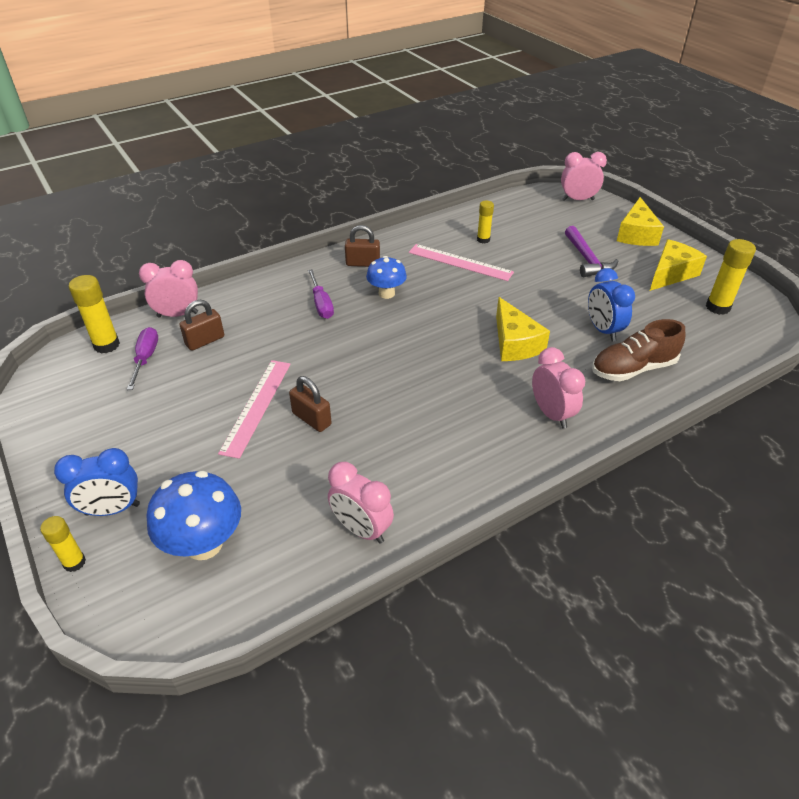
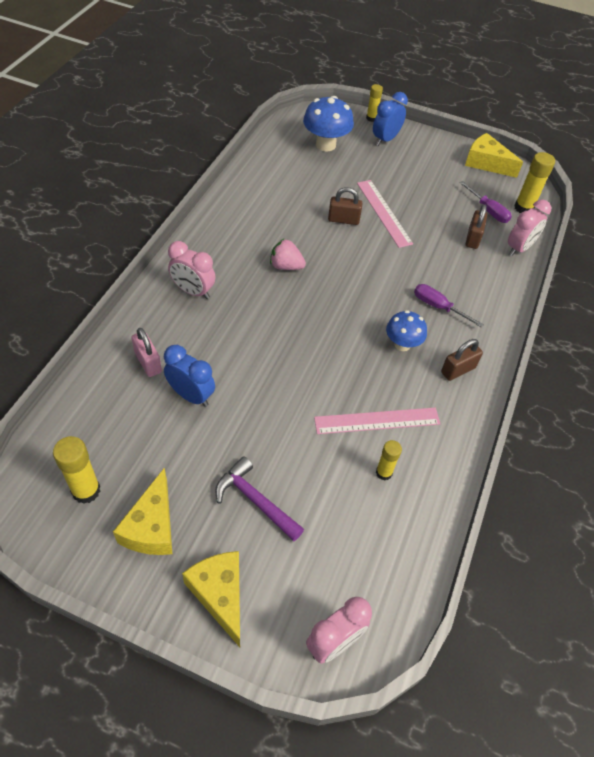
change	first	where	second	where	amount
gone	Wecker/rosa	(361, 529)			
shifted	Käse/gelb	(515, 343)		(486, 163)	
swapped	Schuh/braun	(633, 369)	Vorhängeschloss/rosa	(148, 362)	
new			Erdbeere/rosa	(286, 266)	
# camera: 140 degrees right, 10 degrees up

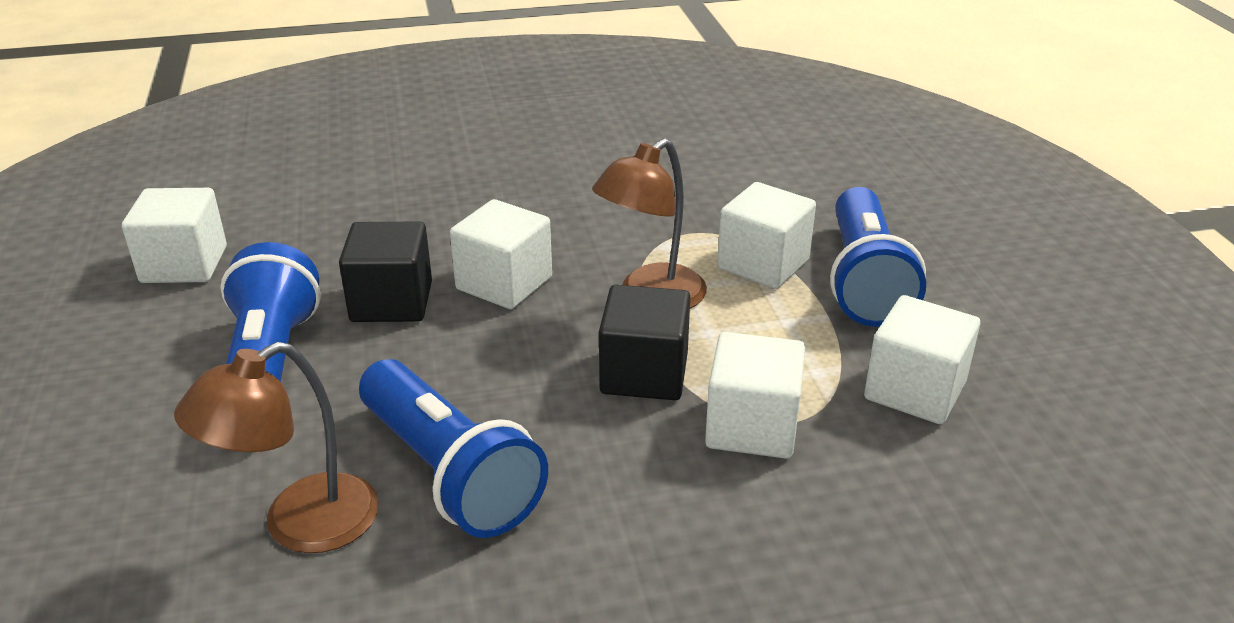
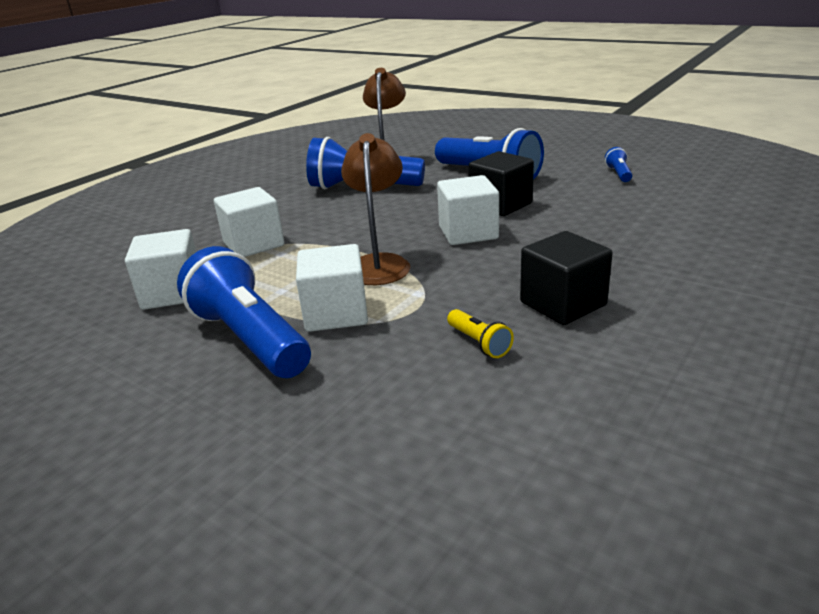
change	first	where	second	where	amount
swapped	Kubus/weiß	(184, 264)	Taschenlampe/blau	(618, 174)	
shifted	Kubus/schwarz	(644, 373)		(563, 304)	
new			Taschenlampe/gelb	(479, 343)	
# camera: 140 degrees right, 5 degrees down

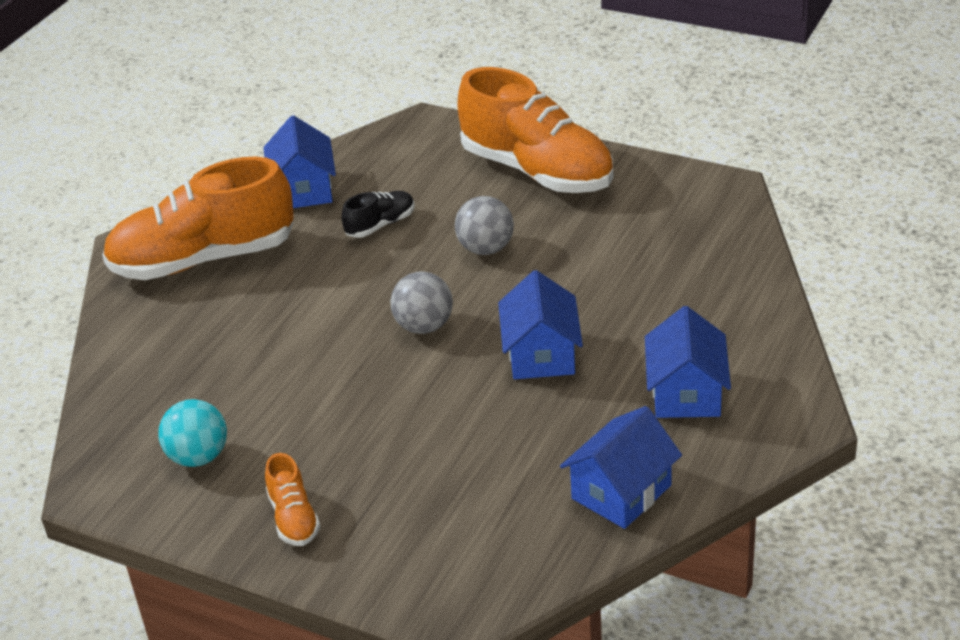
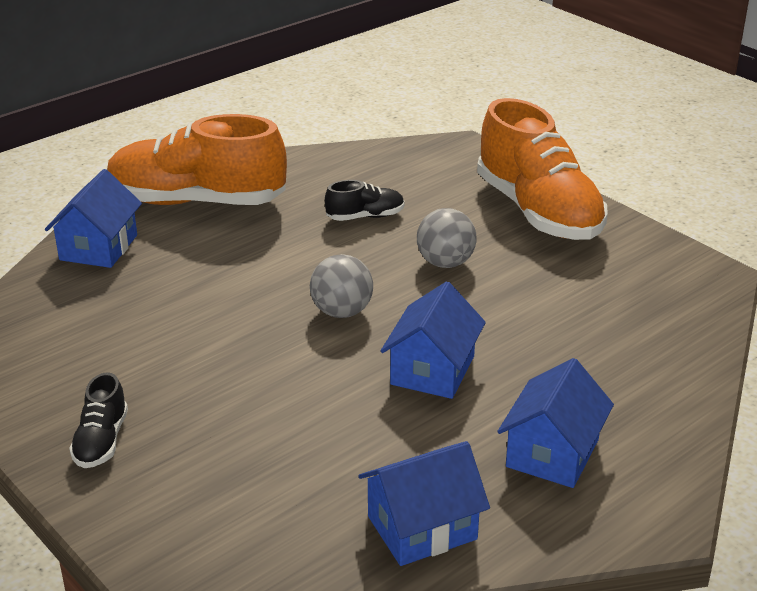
change	first	where	second	where	amount
gone	Ball/türkis	(198, 457)			
shifted	Haus/blau	(304, 189)		(99, 247)	
repainted	Schuh/orange	(293, 518)	Schuh/schwarz	(101, 441)	
# camera: 20 degrees right, 5 degrees down

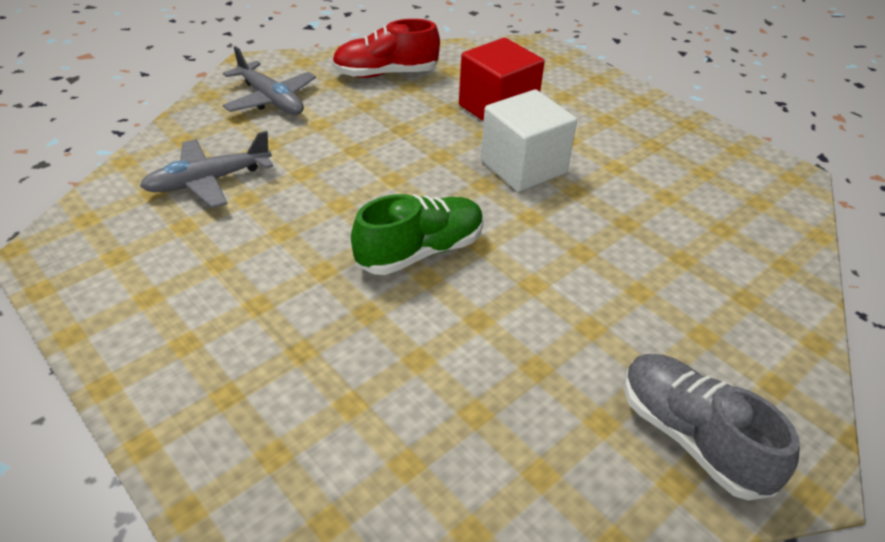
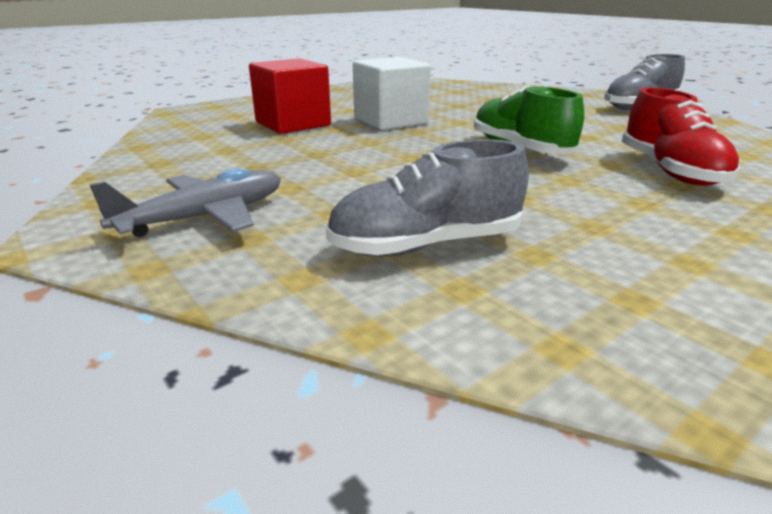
change	first	where	second	where	amount
swapped	Flugzeug/grau	(209, 181)	Schuh/grau	(426, 245)	
shifted	Schuh/rot	(385, 74)		(670, 171)	
# camera: 85 degrees left, 15 degrees down

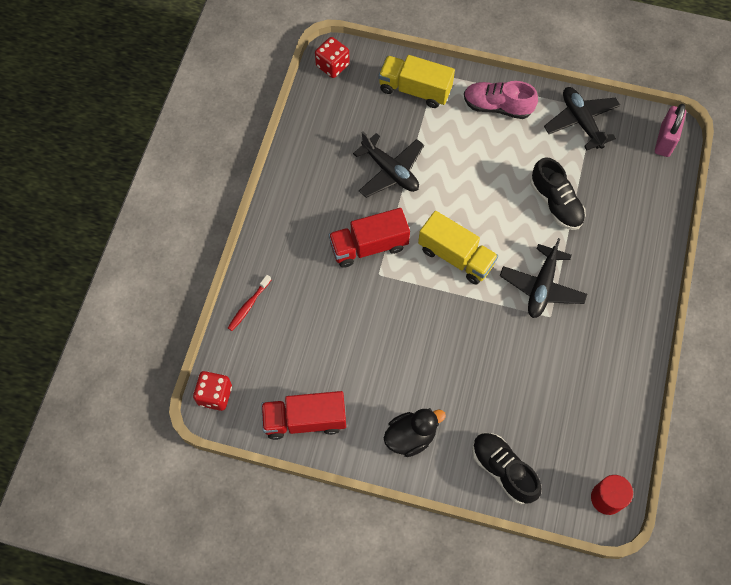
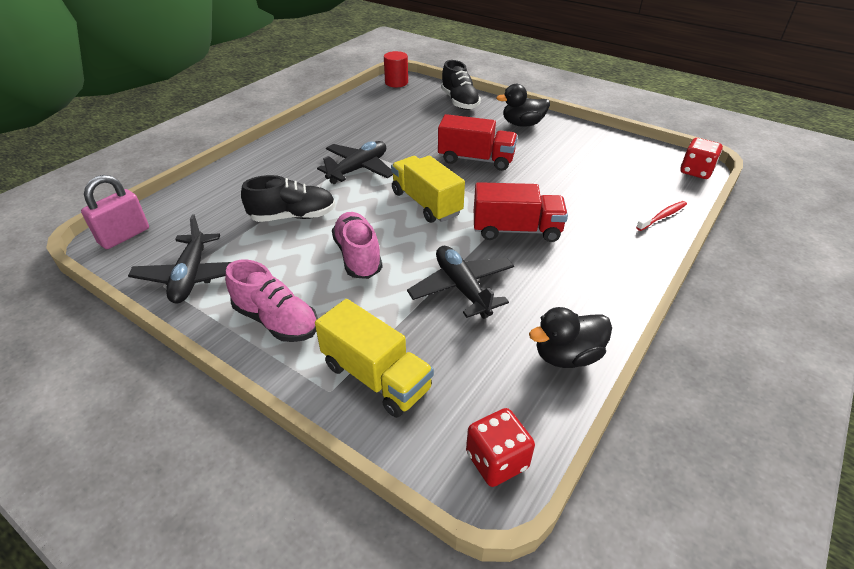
change	first	where	second	where	amount
shifted	Lastwagen/rot	(305, 420)		(476, 159)	
rotated	Schuh/schwarz	(555, 203)		(293, 216)	90 degrees clockwise
new			Schuh/rosa	(358, 256)	
new			Ente/schwarz	(567, 356)	
# camera: 160 degrees left, 25 degrees down

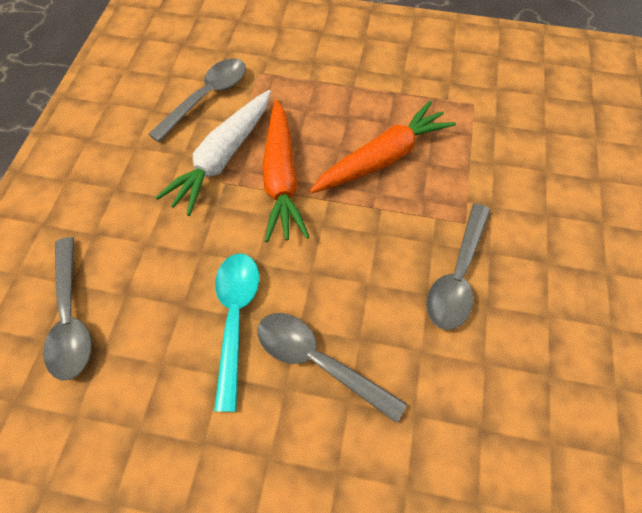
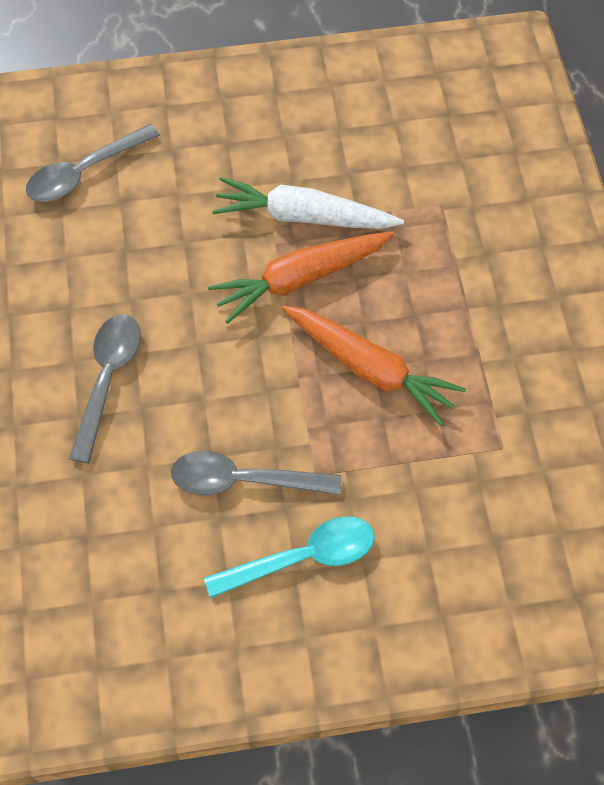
change	first	where	second	where	amount
gone	Löffel/grau	(207, 98)			
shifted	Löffel/türkis	(235, 319)		(302, 558)	
# camera: 70 degrees right, 0 degrees up

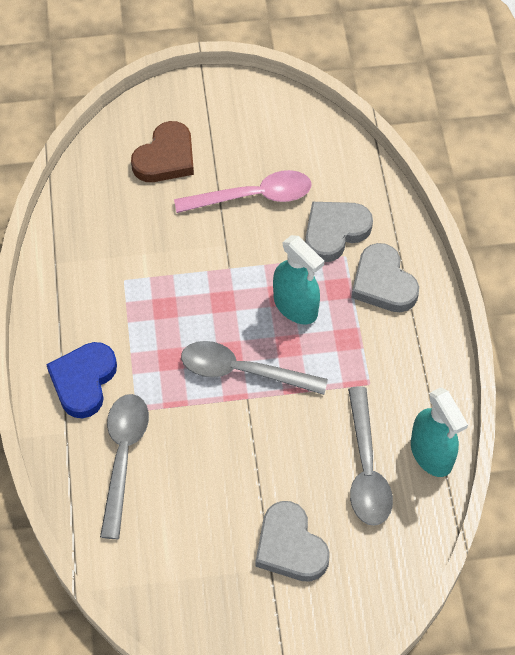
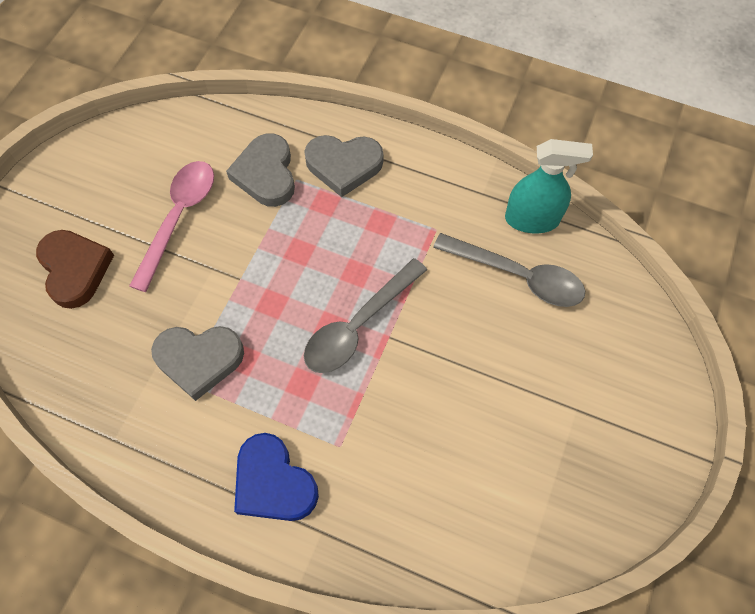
change	first	where	second	where	amount
gone	Löffel/grau	(123, 456)			
shifted	Herz/grau	(290, 546)		(199, 360)	
gone	Sprühflasche/türkis	(295, 306)			
# camera: 60 degrees left, 5 degrees up

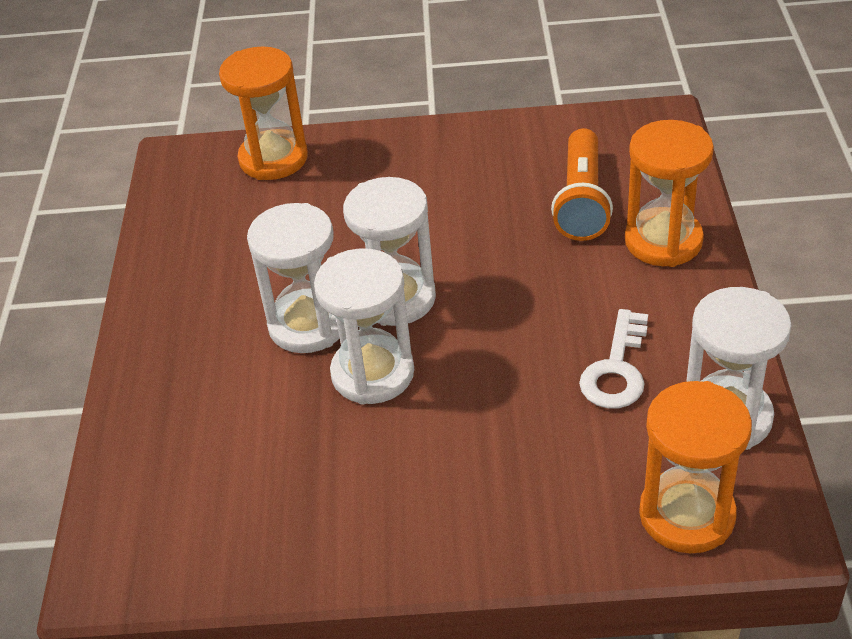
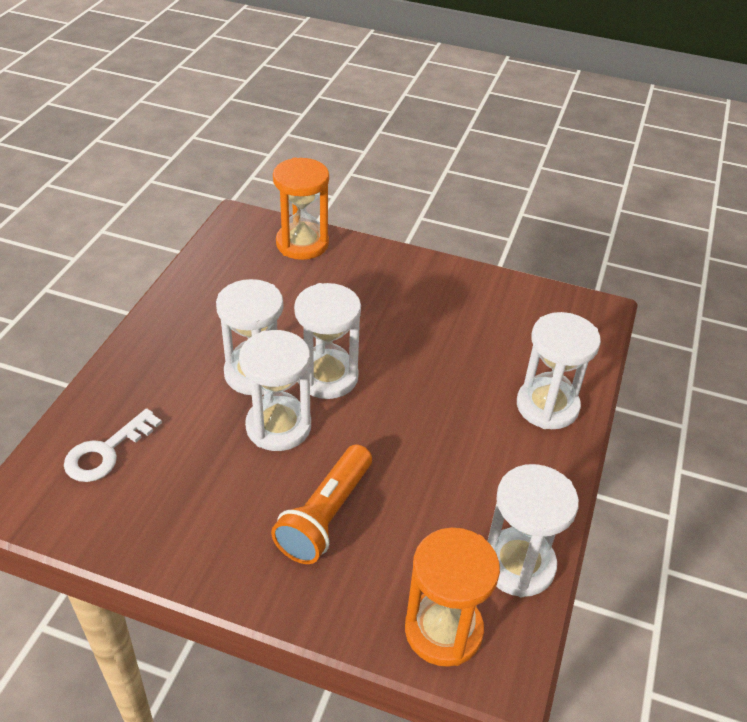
change	first	where	second	where	amount
shifted	Taschenlampe/orange	(582, 200)		(325, 515)	
shifted	Schlüssel/weiß	(616, 369)		(106, 452)	
repainted	Sanduhr/orange	(663, 241)	Sanduhr/weiß	(547, 406)	
# camera: 15 degrees right, 0 degrees up

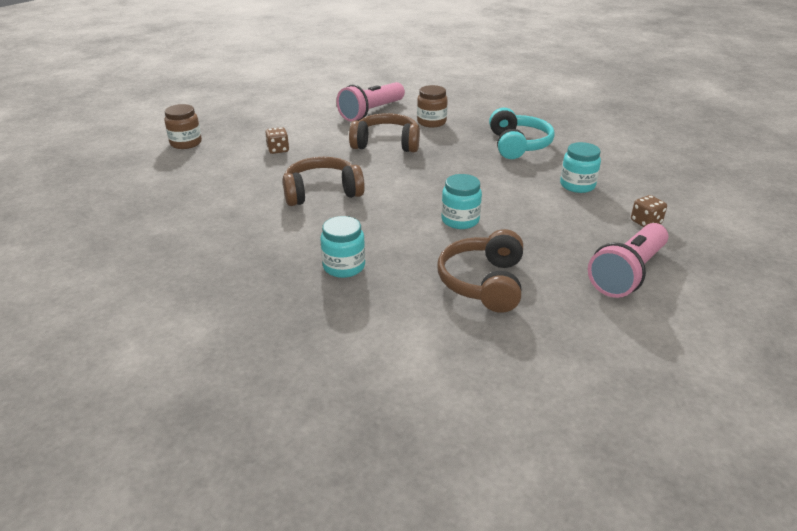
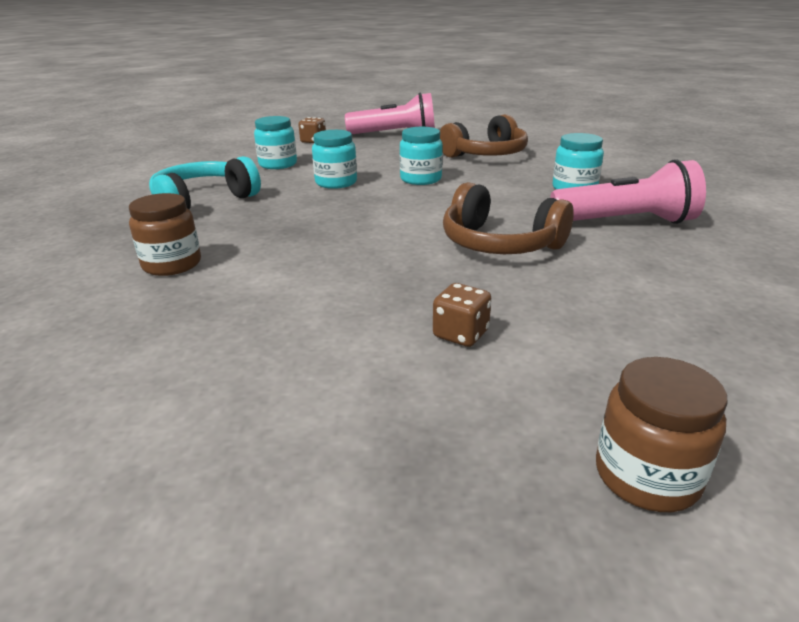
change	first	where	second	where	amount
shifted	Taschenlampe/rosa	(371, 112)		(626, 222)	
gone	Kopfhörer/braun	(386, 144)			
new			Einmachglas/türkis	(336, 183)	
# camera: 130 degrees left, 5 degrees down

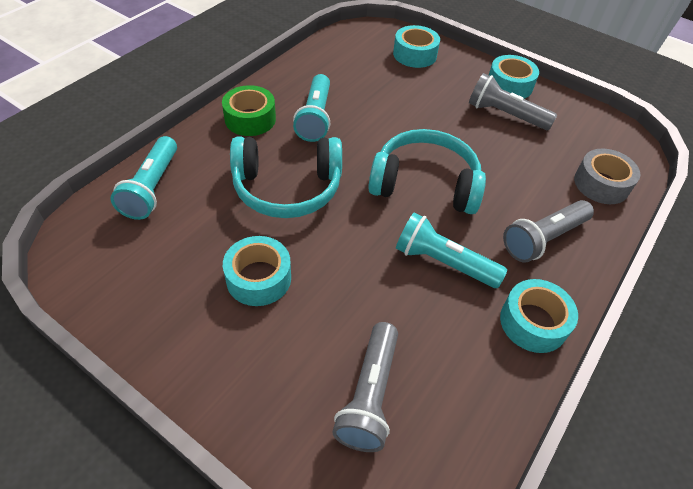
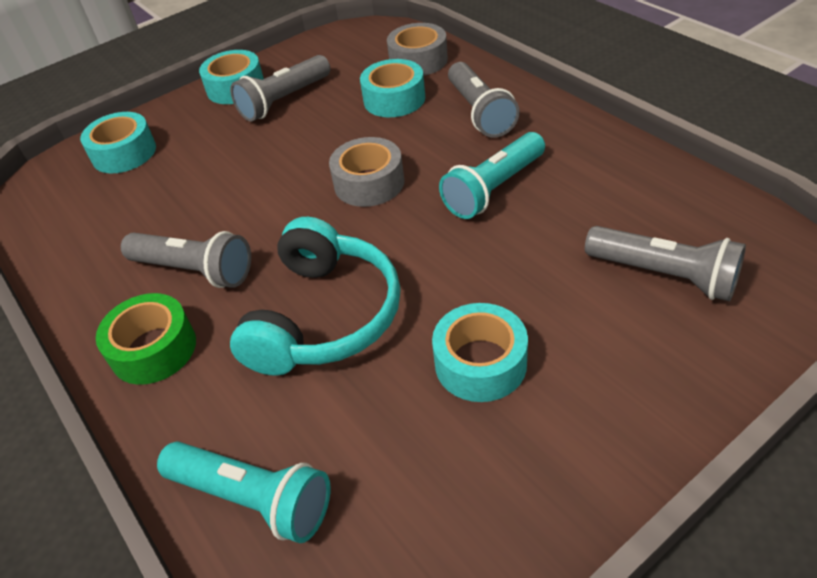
change	first	where	second	where	amount
repainted	Taschenlampe/türkis	(315, 117)	Taschenlampe/grau	(194, 270)	
swapped	Kopfhörer/türkis	(425, 184)	Klebeband/grau	(369, 183)	
shifted	Klebeband/türkis	(533, 322)		(394, 99)	
# camera: 65 degrees left, 5 degrees down

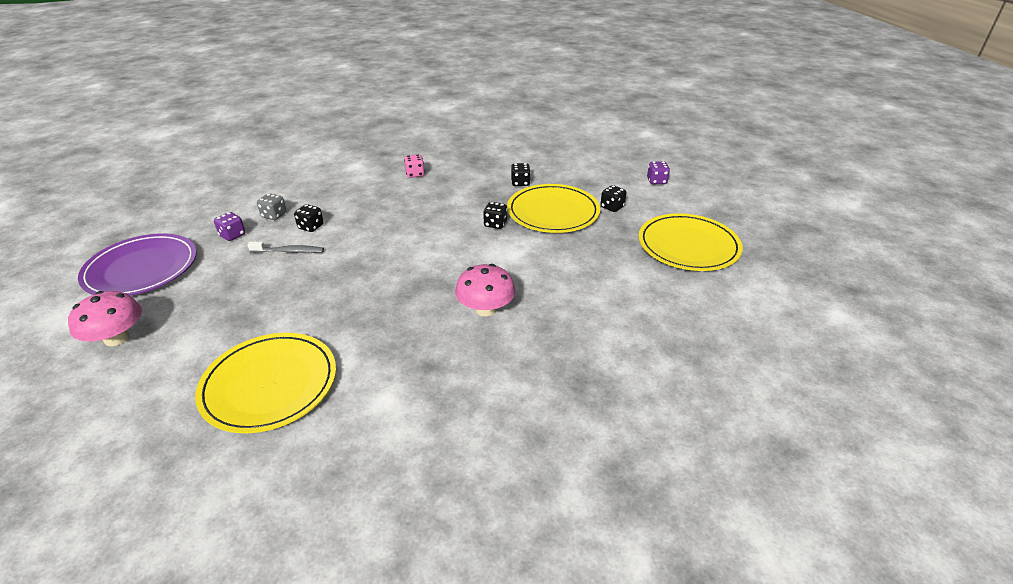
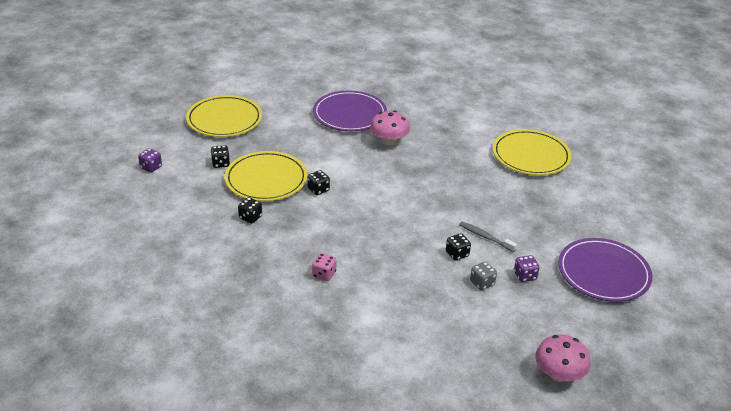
change	first	where	second	where	amount
shifted	Pilz/rosa	(117, 338)		(558, 374)	
new			Teller/lila	(349, 114)	
# camera: 145 degrees left, 0 degrees up

